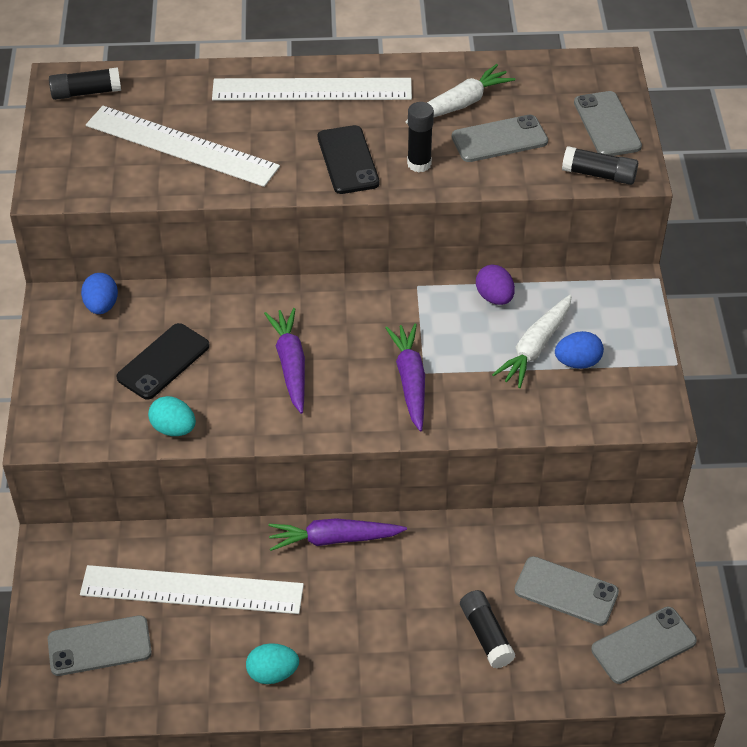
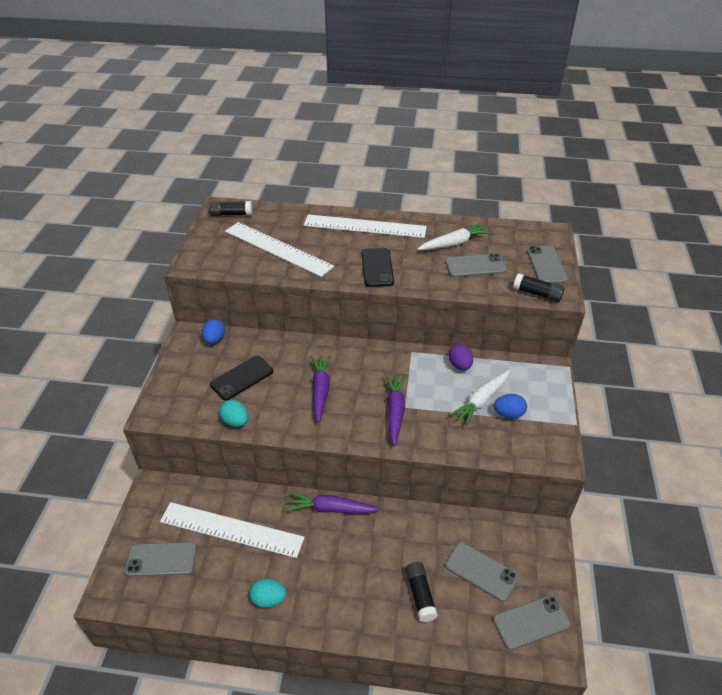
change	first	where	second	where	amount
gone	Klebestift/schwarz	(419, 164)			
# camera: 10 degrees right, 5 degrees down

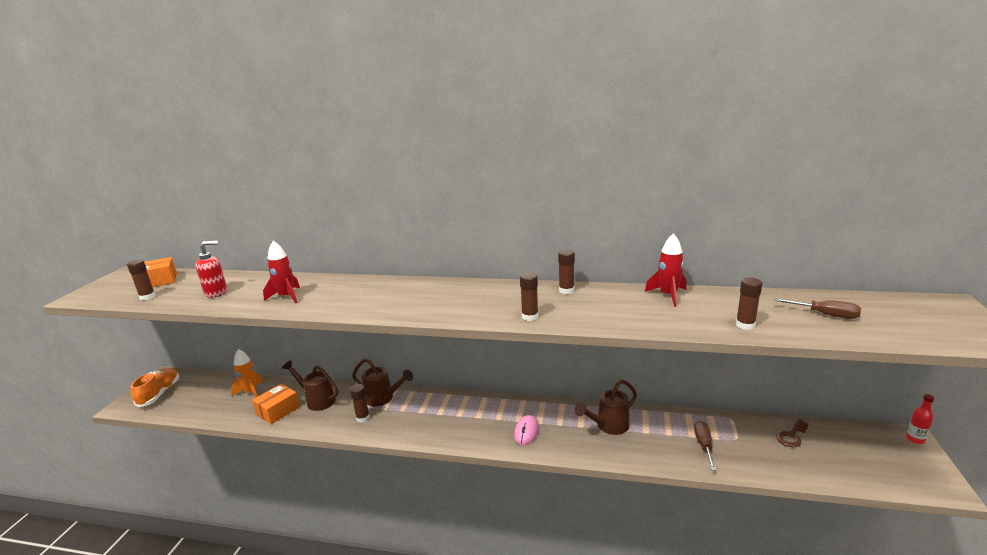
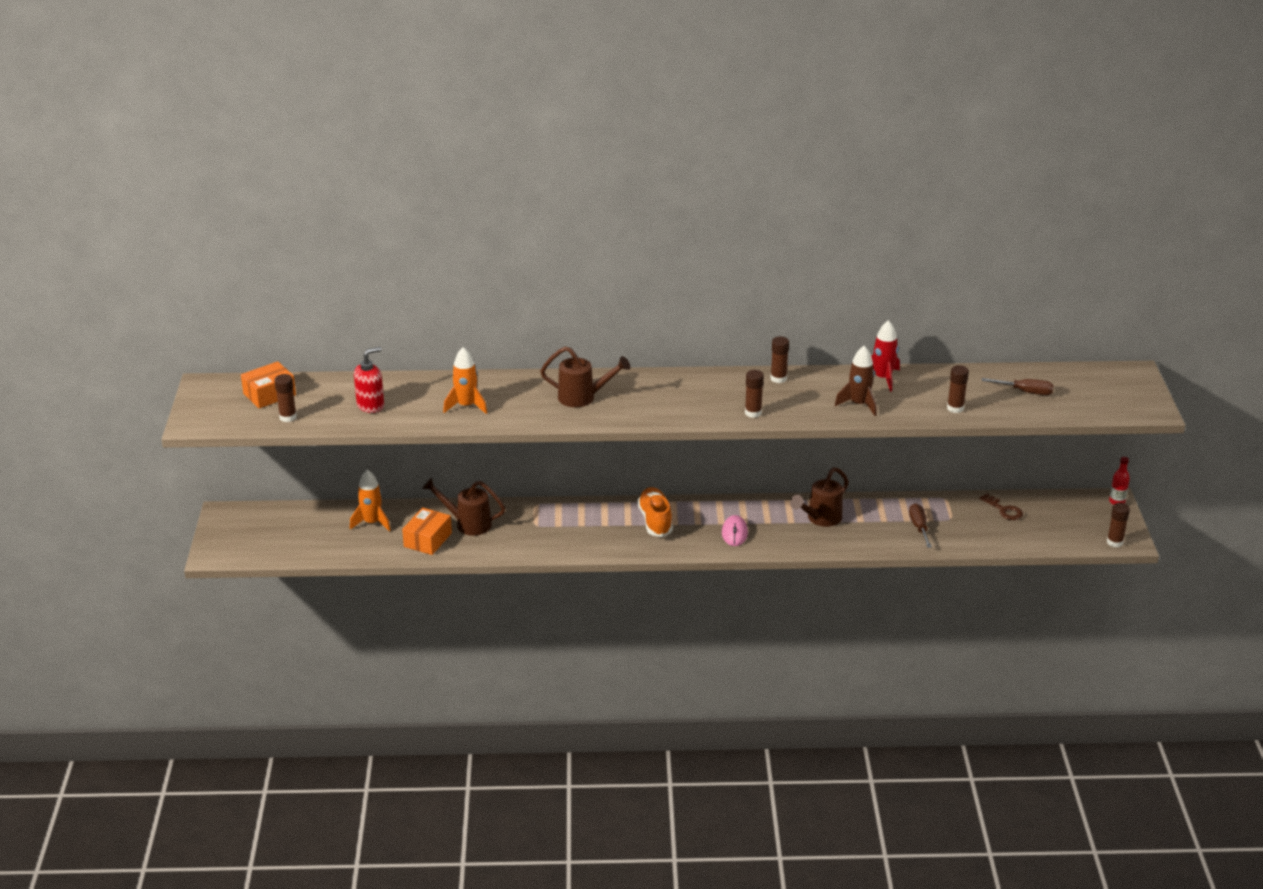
change	first	where	second	where	amount
shifted	Schuh/orange	(159, 394)		(655, 521)	
repainted	Rakete/rot	(286, 297)	Rakete/orange	(466, 406)	
shifted	Klebestift/braun	(363, 418)		(1114, 542)	
shifted	Gießkanne/braun	(383, 398)		(583, 398)	
rotated	Schlüssel/braun	(792, 436)		(1004, 510)	75 degrees counterclockwise
new			Rakete/braun	(859, 404)	
# camera: 15 degrees left, 10 degrees up

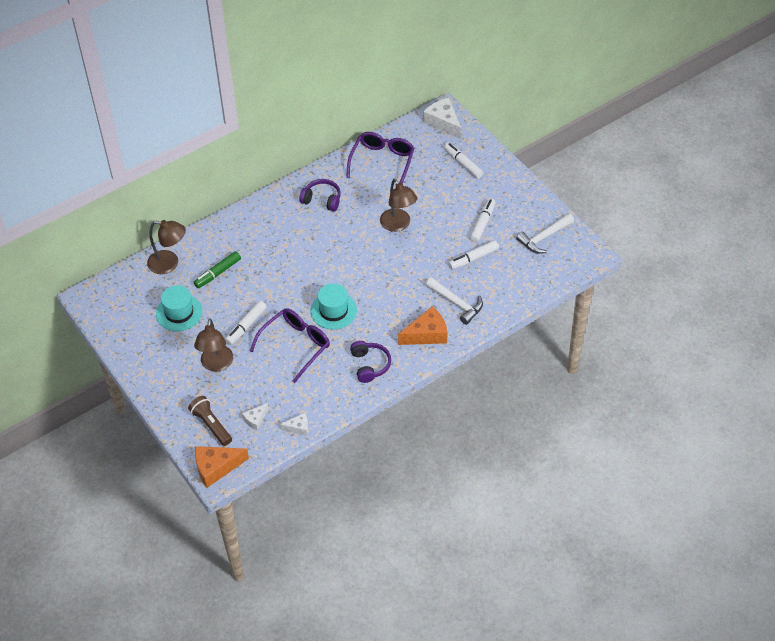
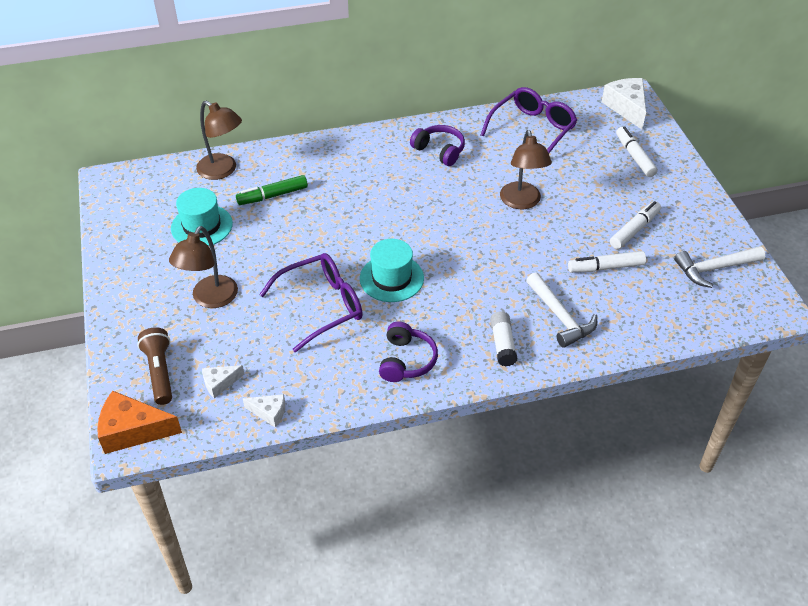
change	first	where	second	where	amount
gone	Filzstift/weiß	(246, 326)			
swapped	Käse/orange	(427, 334)	Klebestift/weiß	(502, 344)	
# camera: 20 degrees right, 5 degrees down

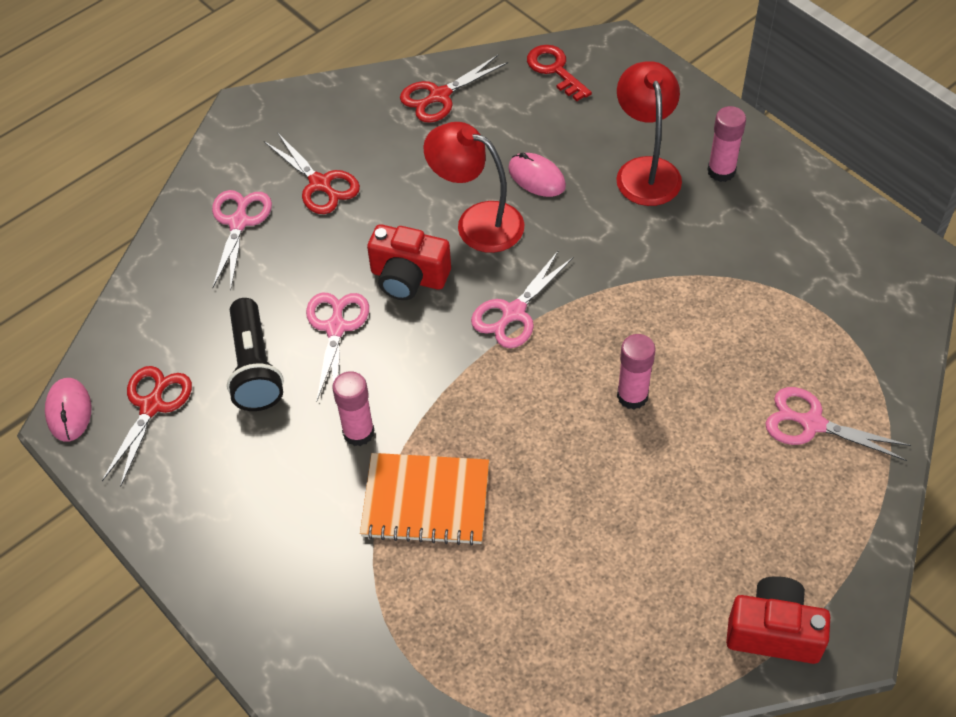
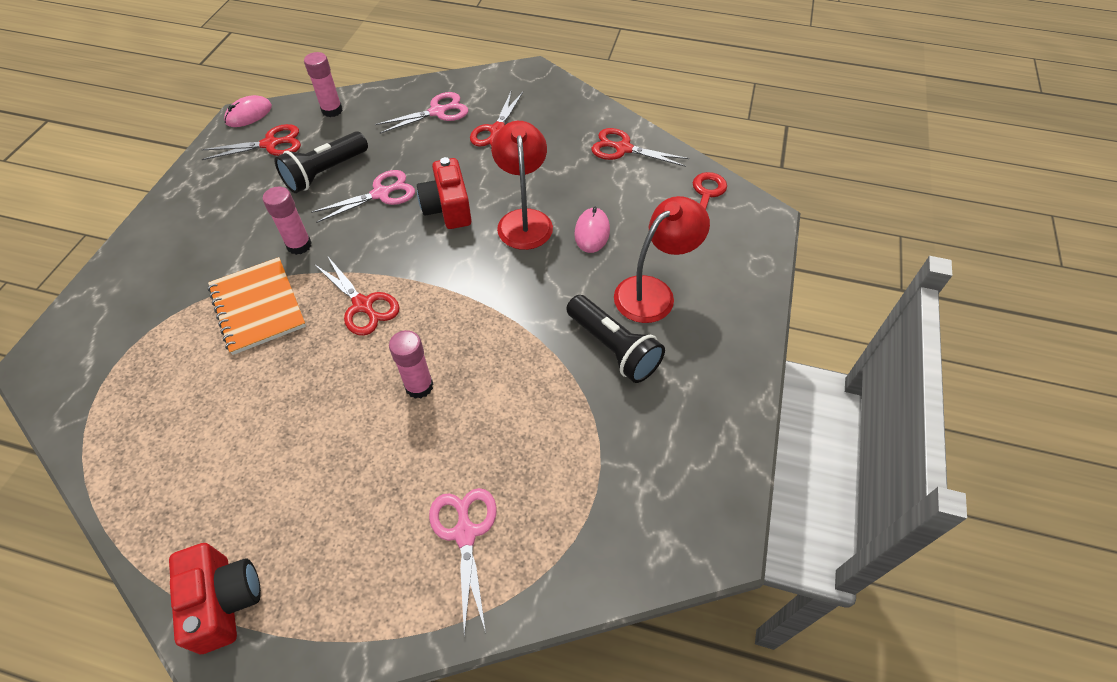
change	first	where	second	where	amount
gone	Schere/rosa	(513, 312)			
shifted	Klebestift/rosa	(721, 171)		(332, 110)	
new			Schere/rot	(363, 305)	
new			Taschenlampe/schwarz	(613, 348)	
# camera: 55 degrees right, 0 degrees up

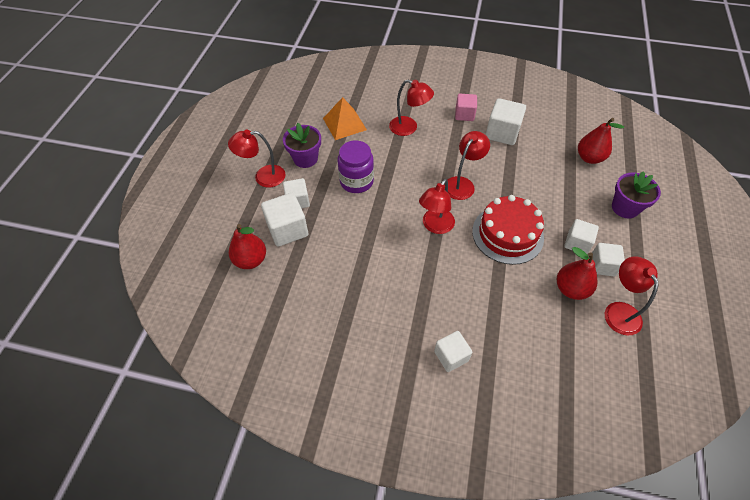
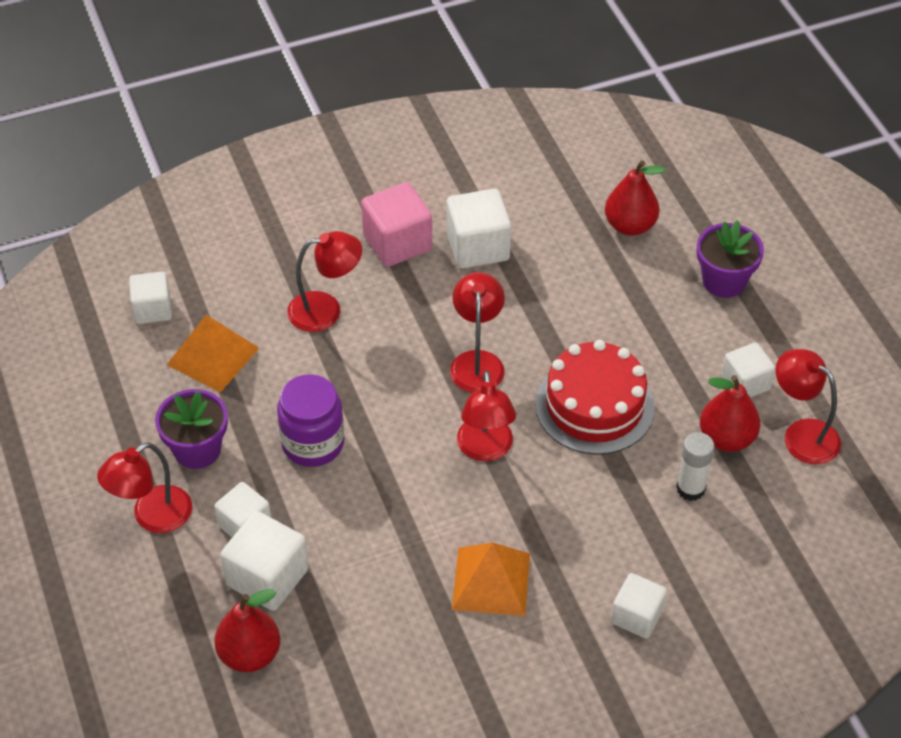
change	first	where	second	where	amount
scaled	Kubus/rosa	(464, 114)		(397, 243)	x1.53
shifted	Kubus/weiß	(577, 243)		(153, 309)	
new			Pyramide/orange	(491, 581)	
new			Klebestift/weiß	(690, 489)	
# camera: 35 degrees left, 5 degrees down

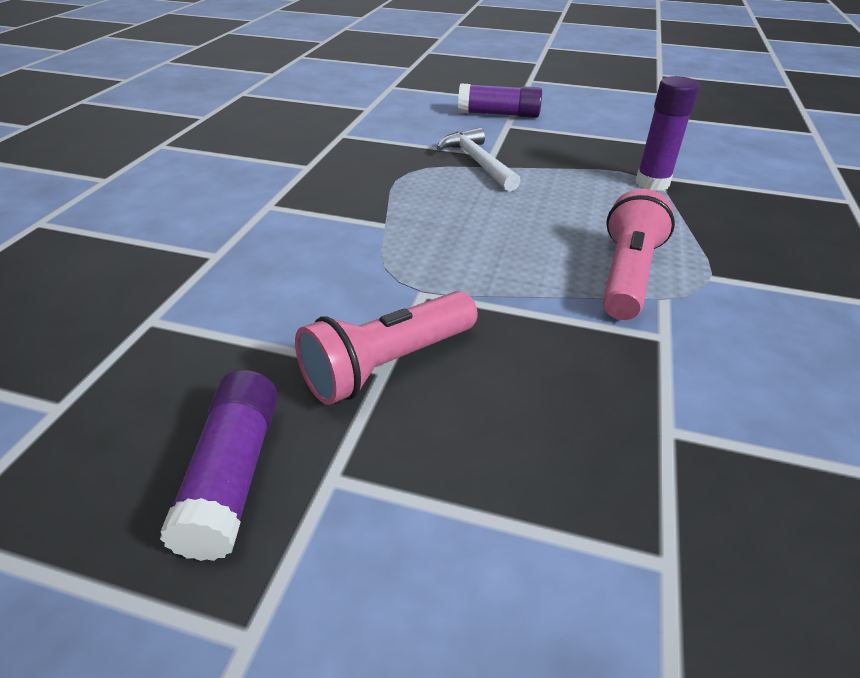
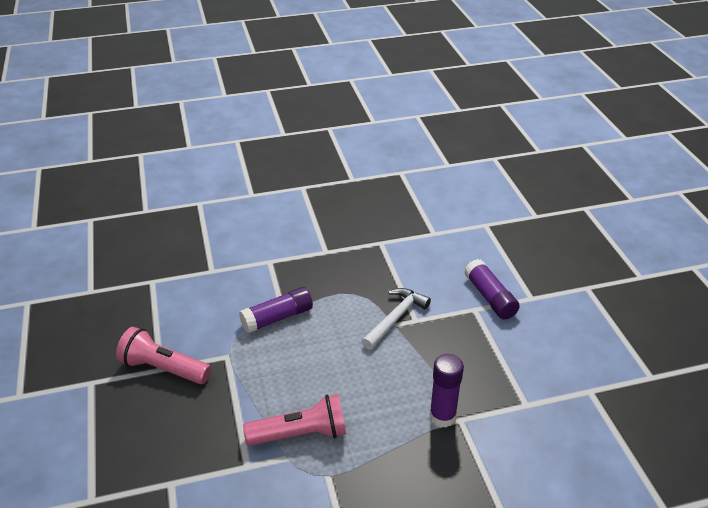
change	first	where	second	where	amount
shifted	Klebestift/lila	(233, 475)		(277, 318)	
# camera: 60 degrees right, 0 degrees up

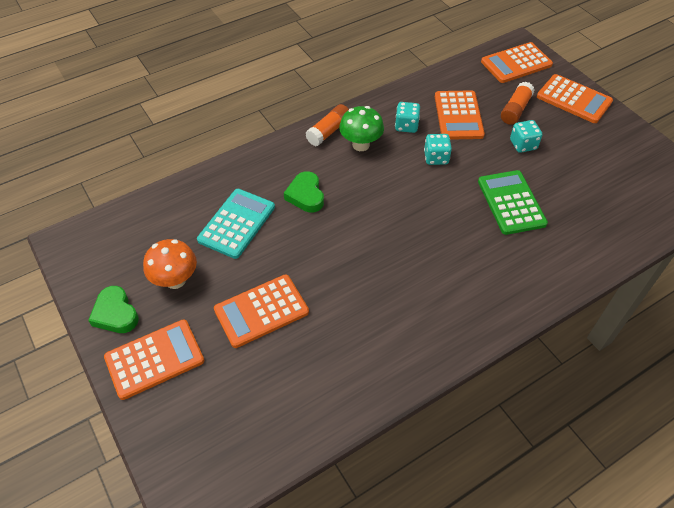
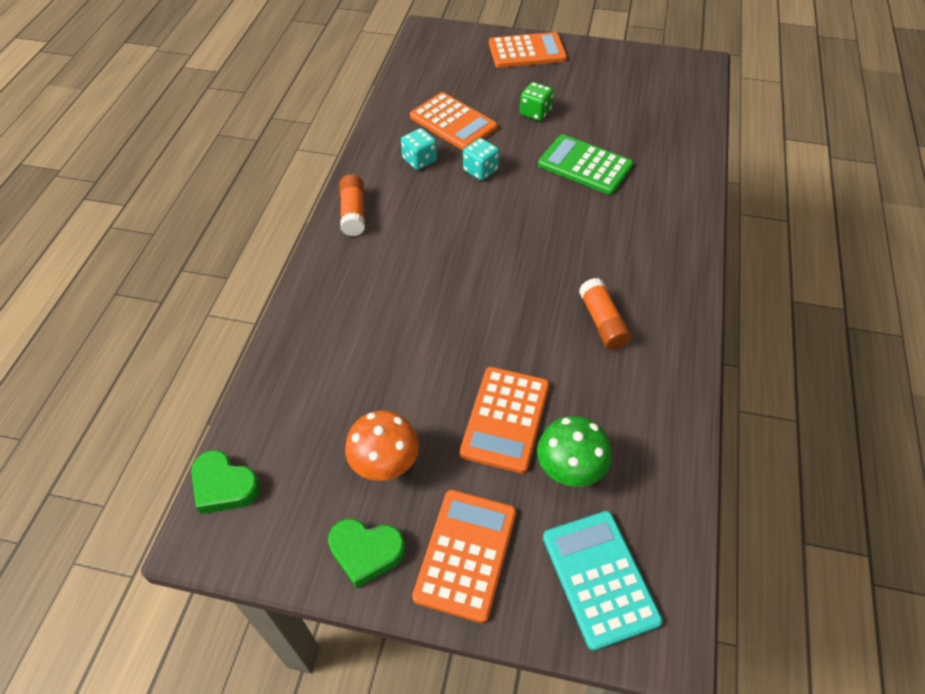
change	first	where	second	where	amount
shifted	Taschenrechner/türkis	(237, 223)		(600, 578)	
shifted	Herz/grün	(306, 195)		(224, 486)	
shifted	Pilz/grün	(361, 145)		(569, 470)	
gone	Taschenrechner/orange	(516, 63)			
shifted	Klebestift/orange	(515, 110)		(602, 322)	
repainted	Spielwürfel/türkis	(523, 145)	Spielwürfel/grün	(535, 113)	
# camera: 45 degrees left, 0 degrees up

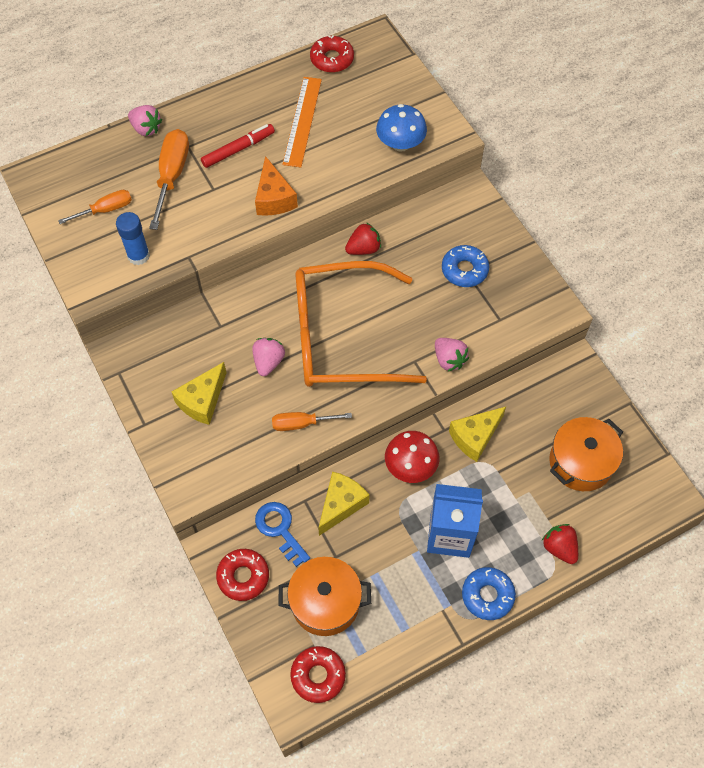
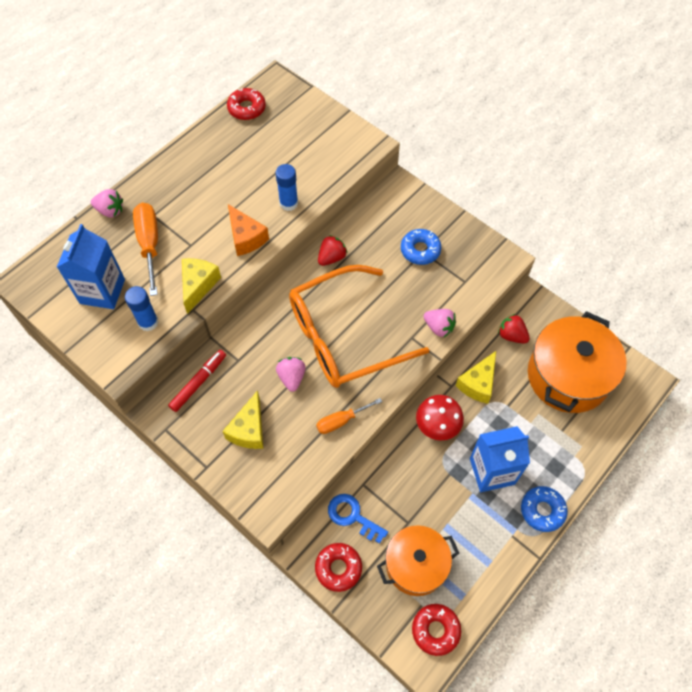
change	first	where	second	where	amount
swapped	Schraubenzieher/orange	(105, 210)	Getränkekarton/blau	(102, 291)	
shifted	Filzstift/rot	(238, 149)		(198, 382)	
gone	Lineal/orange	(302, 121)			
shifted	Käse/gelb	(341, 504)		(198, 285)	
gone	Pilz/blau	(400, 144)			
shifted	Erdbeere/rot	(559, 548)		(511, 335)	
scaled	Kochtopf/orange	(581, 462)		(568, 376)	x1.53
new			Klebestift/blau	(288, 203)	
# camera: 20 degrees left, 0 degrees up

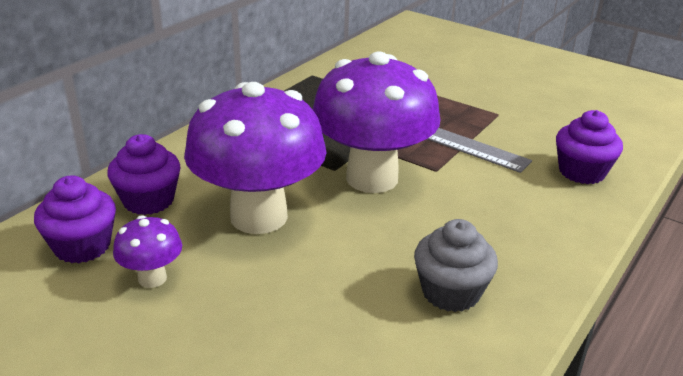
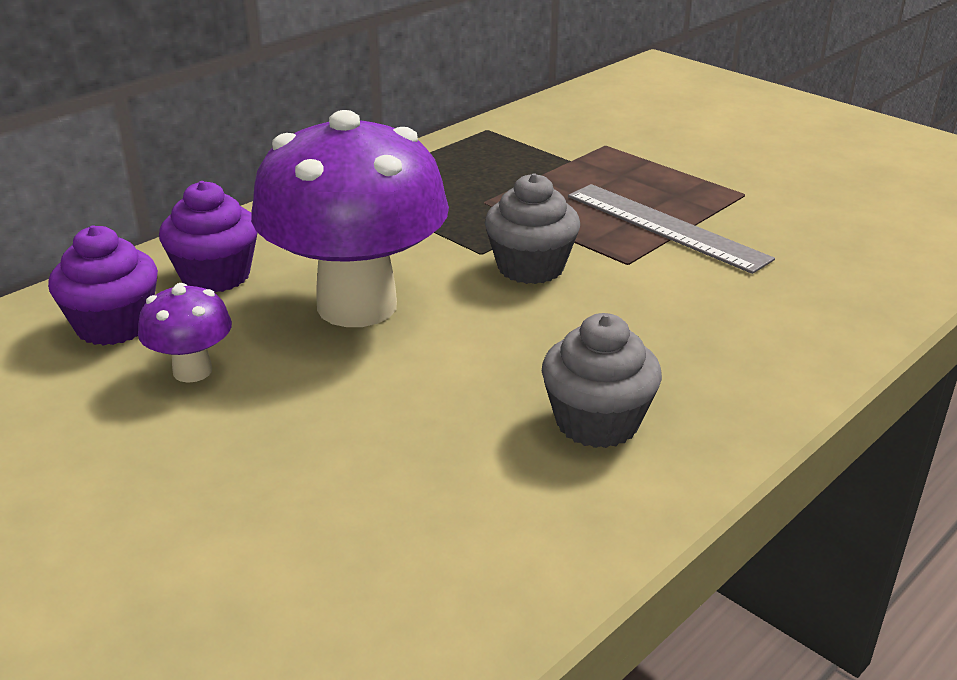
change	first	where	second	where	amount
swapped	Pilz/lila	(372, 178)	Muffin/grau	(530, 267)	
gone	Muffin/lila	(581, 172)			
# camera: 10 degrees right, 0 degrees up

